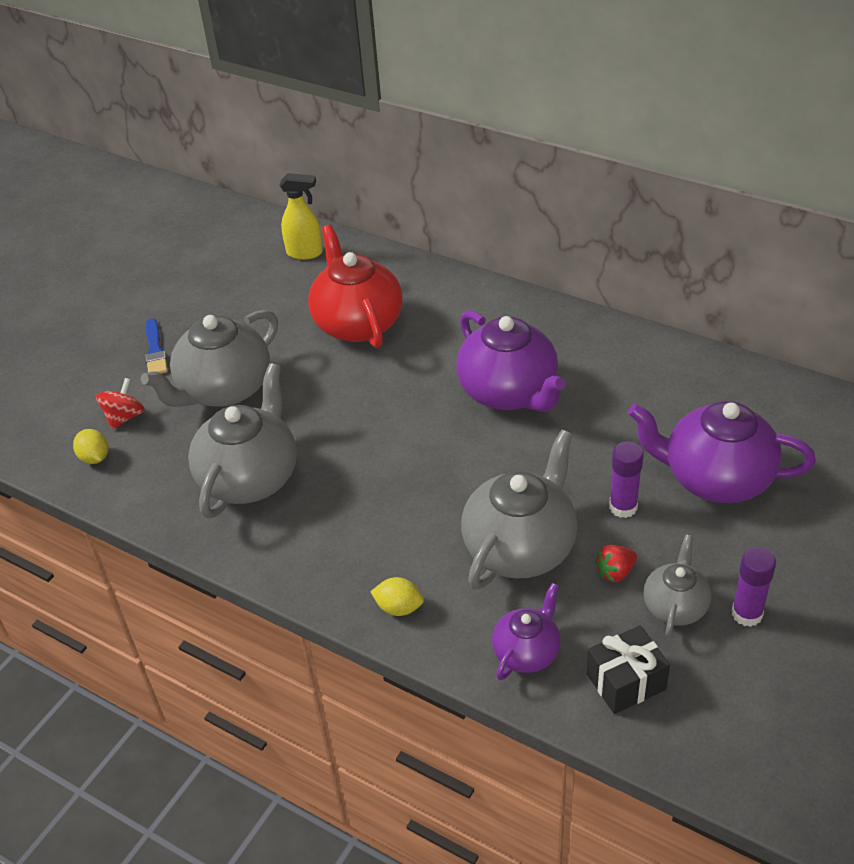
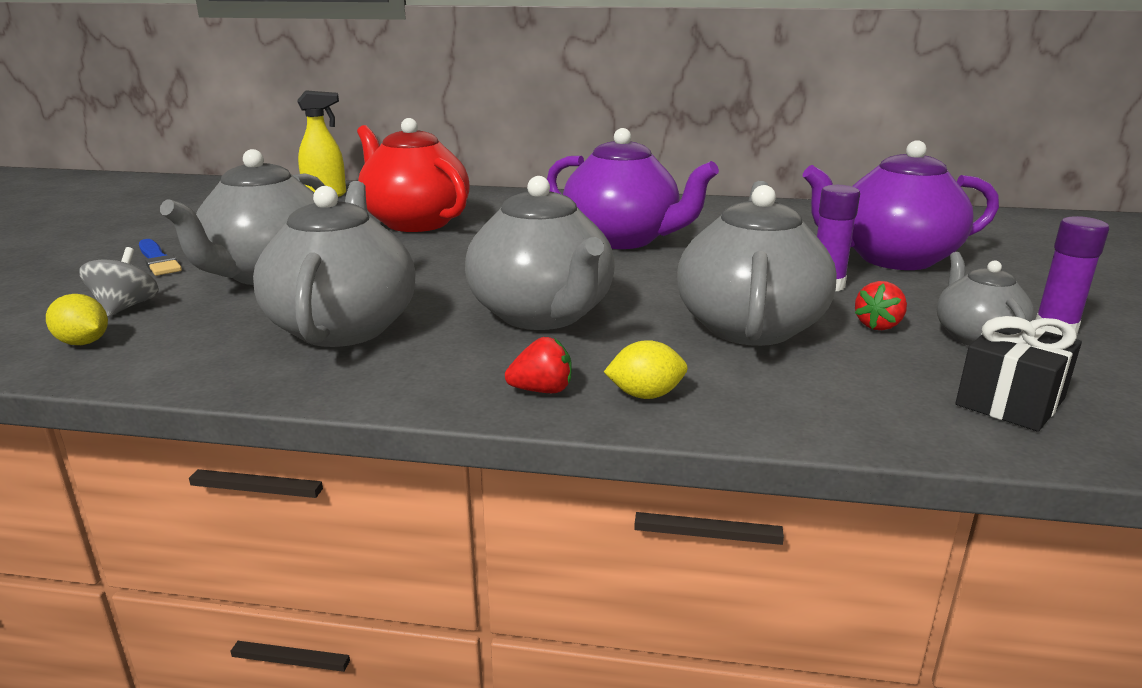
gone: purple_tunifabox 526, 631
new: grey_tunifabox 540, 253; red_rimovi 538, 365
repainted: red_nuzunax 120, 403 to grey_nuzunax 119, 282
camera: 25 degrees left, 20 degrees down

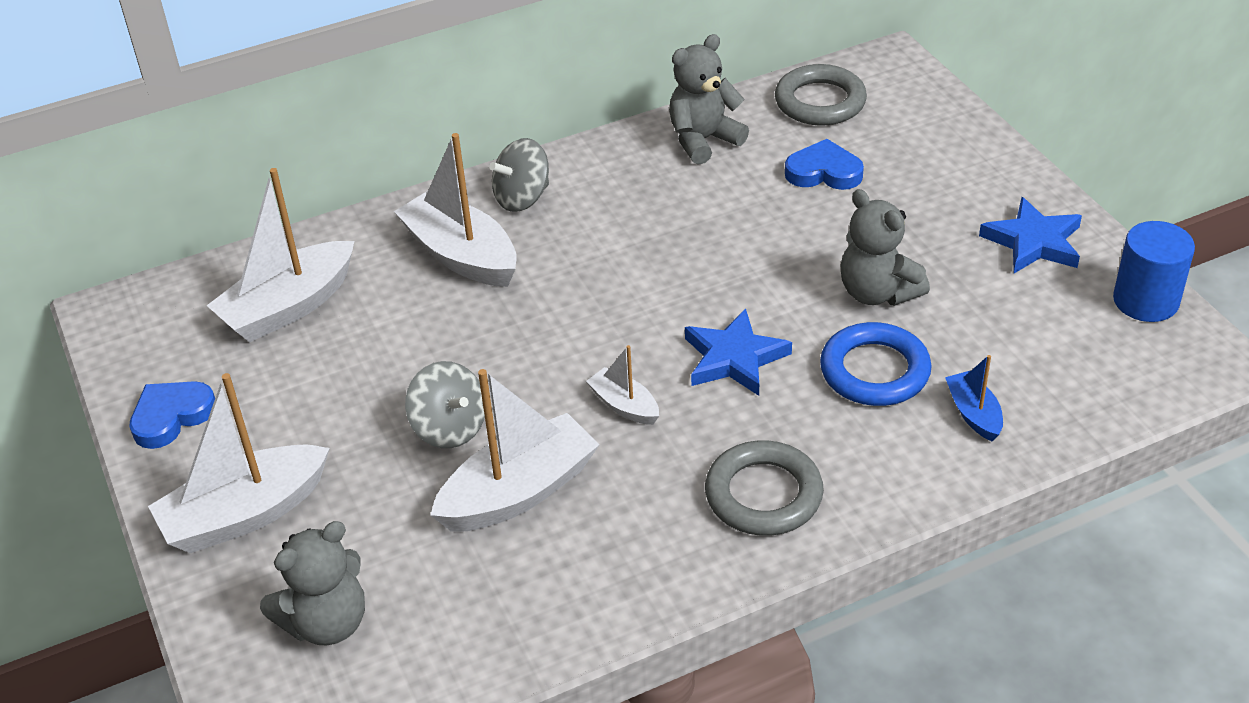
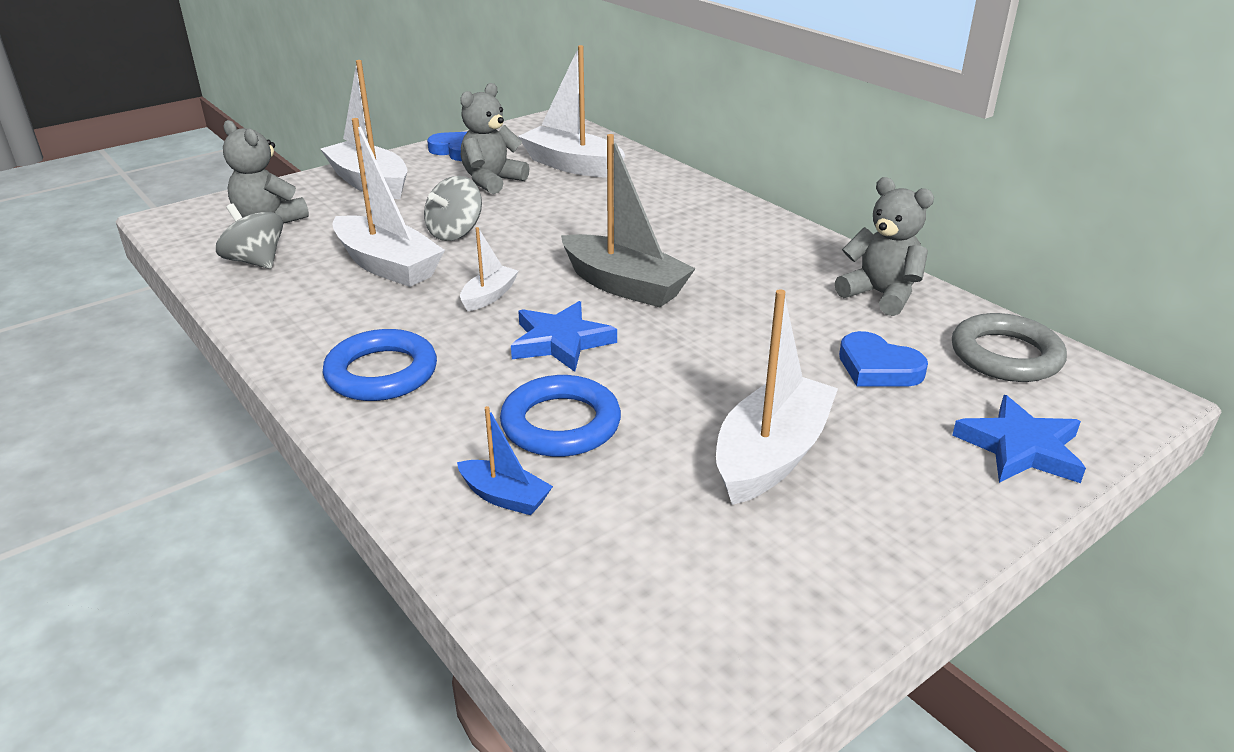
gone: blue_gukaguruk 1154, 271
new: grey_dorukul 628, 220
shifted: white_dorukul 455, 210 to 777, 397; grey_nuzunax 519, 175 to 249, 236; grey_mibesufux 885, 247 to 494, 138; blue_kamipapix 1030, 235 to 1019, 439
repainted: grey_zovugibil 764, 488 to blue_zovugibil 380, 365
rotated: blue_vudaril 824, 164 = 883, 359 135 degrees clockwise; blue_dorukul 974, 398 = 505, 460 60 degrees clockwise
camera: 75 degrees right, 10 degrees down

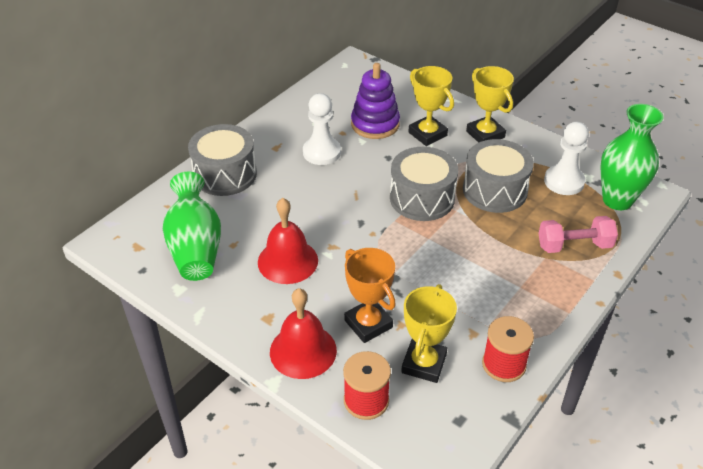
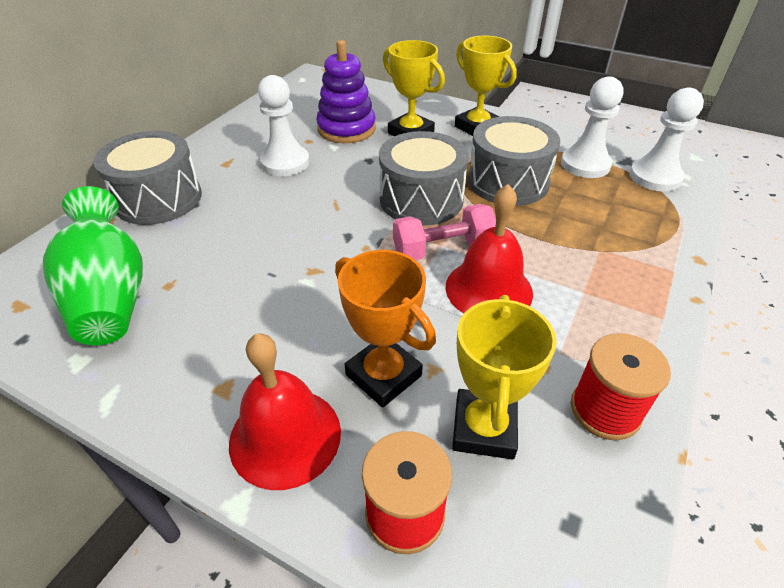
shifted: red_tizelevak 288, 241 to 489, 248; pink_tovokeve 578, 234 to 444, 232
swapped: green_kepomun 632, 157 to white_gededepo 666, 140
camera: 10 degrees left, 0 degrees up

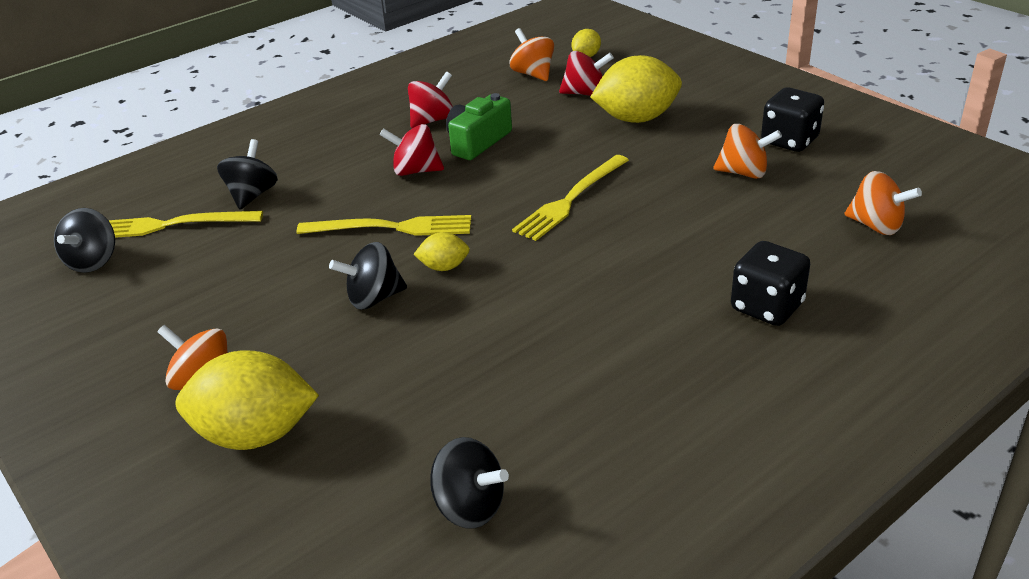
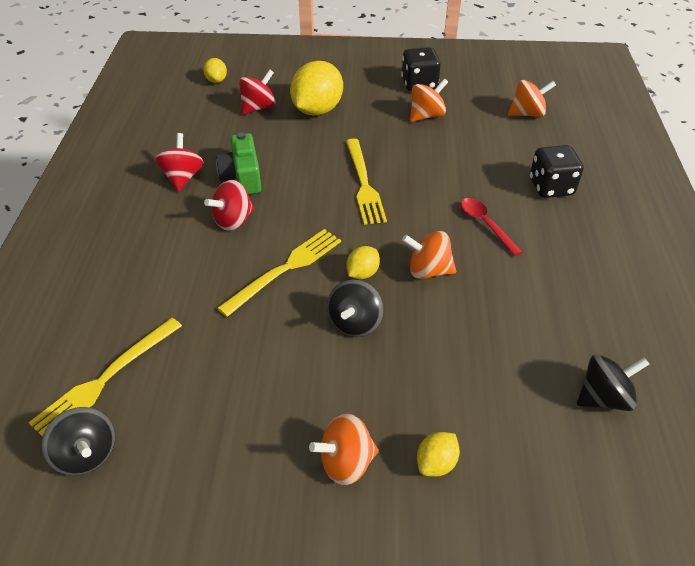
gone: black_nuzunax 247, 174
new: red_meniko 491, 227
shifted: orange_nuzunax 532, 54 to 429, 255
scaled: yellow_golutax 247, 400 = 438, 454 x0.48
camera: 50 degrees left, 10 degrees up

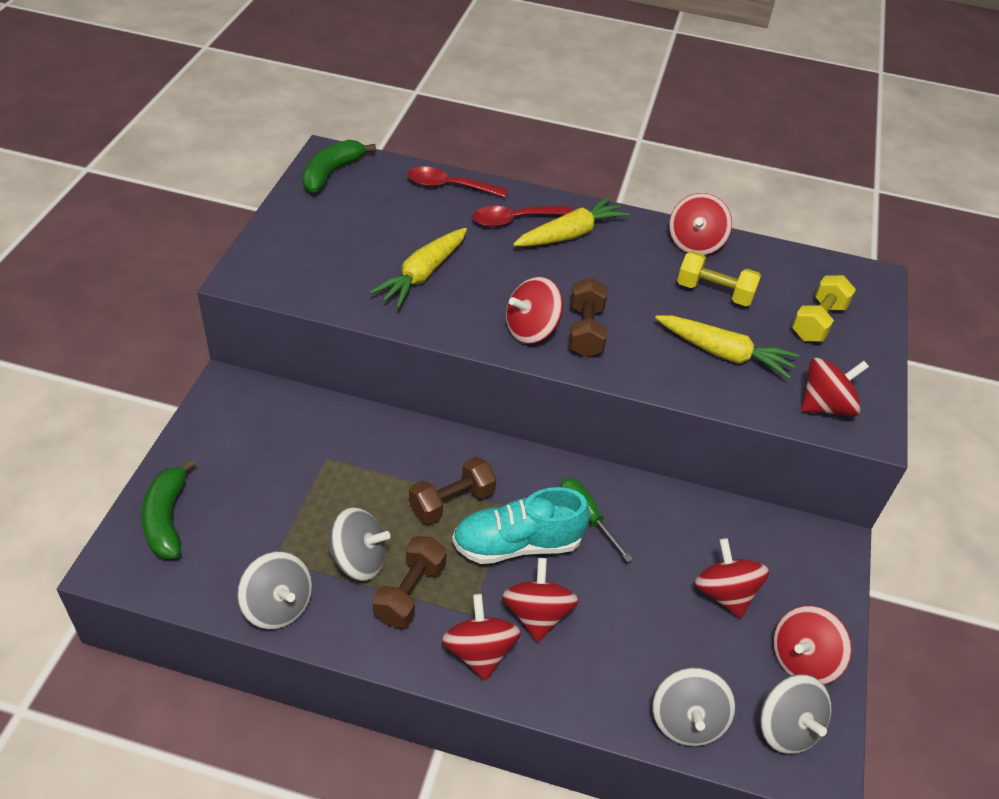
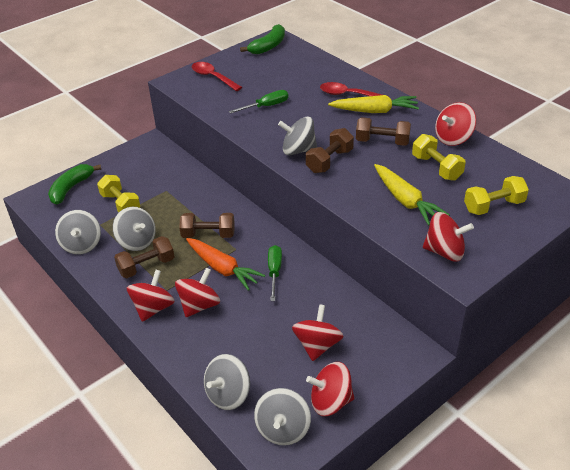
new: yellow_tovokeve 118, 194; brown_tovokeve 383, 131
shifted: red_meniko 458, 182 to 217, 76
swapped: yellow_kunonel 418, 268 to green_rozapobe 258, 102; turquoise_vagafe 521, 525 to orange_kunonel 225, 264
repainted: red_nuzunax 534, 310 to grey_nuzunax 297, 136
rotated: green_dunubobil 339, 166 = 262, 39 150 degrees clockwise
camera: 40 degrees right, 5 degrees down

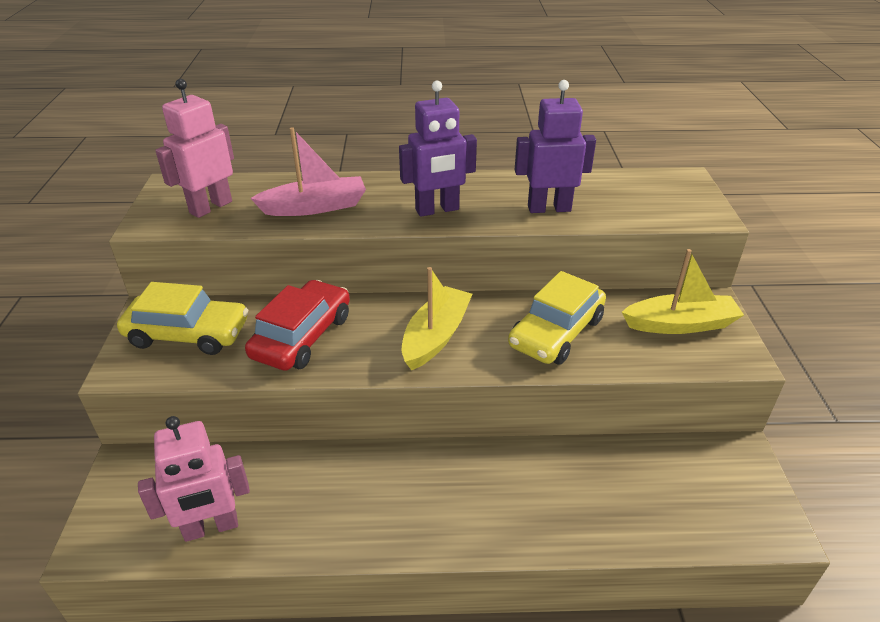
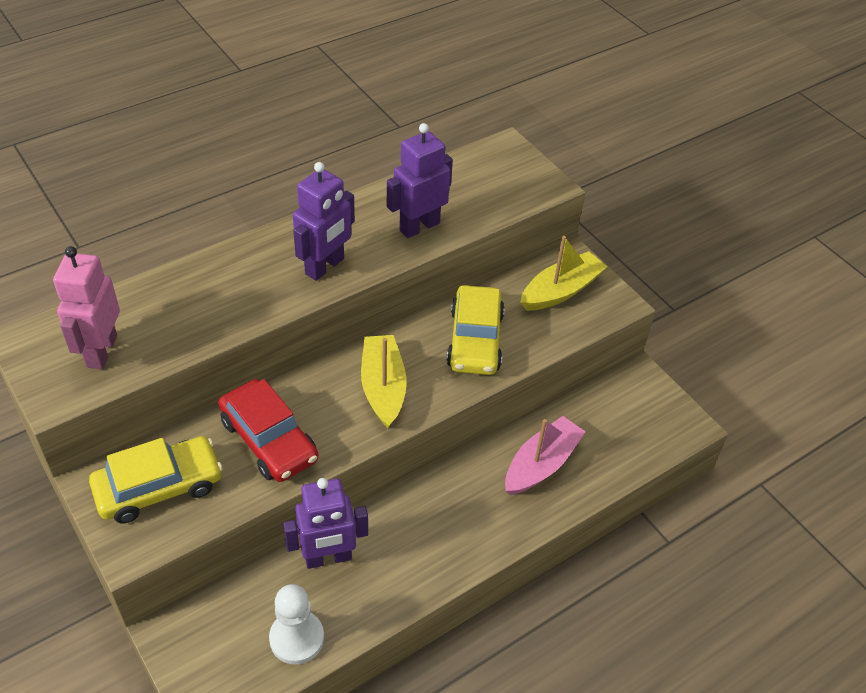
new: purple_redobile 325, 523
shifted: pink_dorukul 308, 171 to 545, 455
swapped: pink_redobile 194, 479 to white_gededepo 296, 624
rotated: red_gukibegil 297, 325 = 268, 430 150 degrees clockwise
camera: 35 degrees left, 10 degrees up

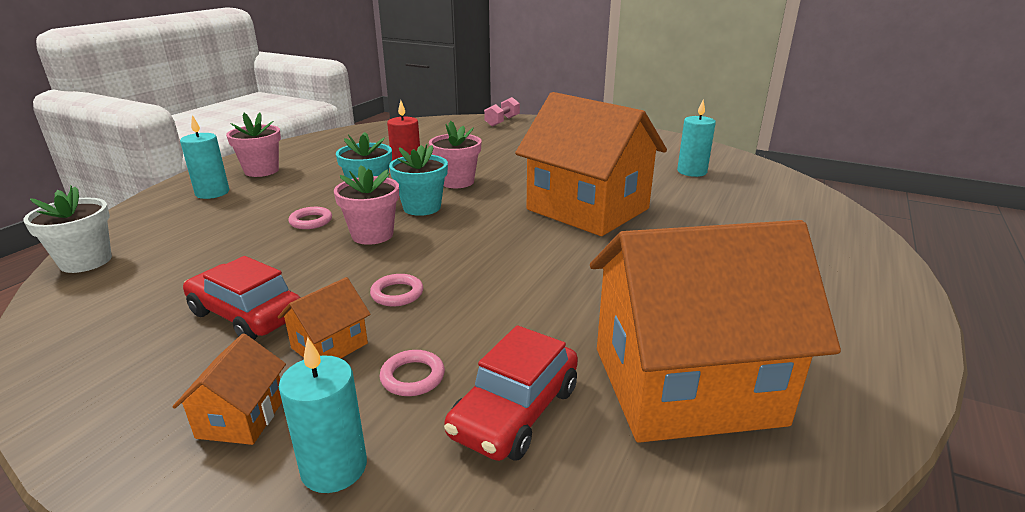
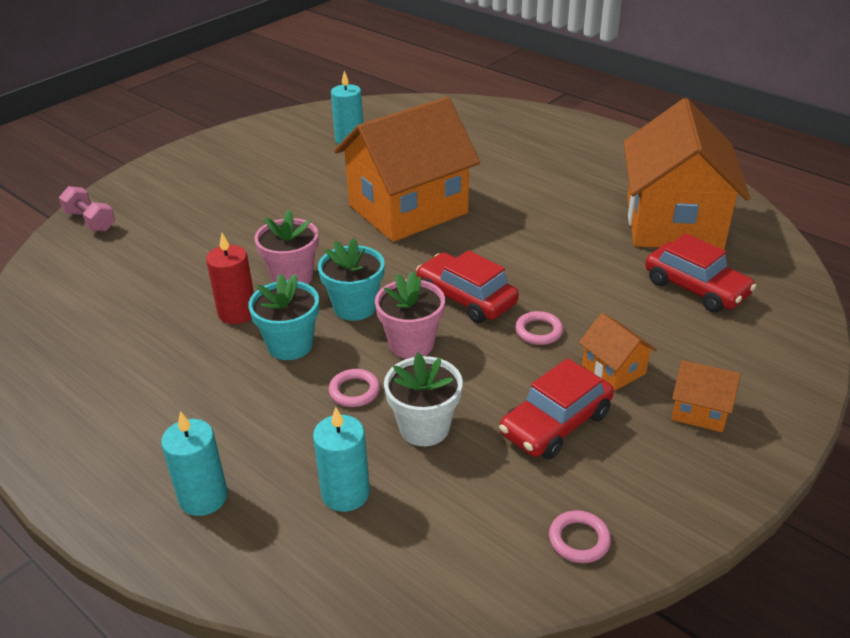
gone: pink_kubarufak 253, 145
new: red_gukibegil 467, 286
shifted: white_kubarufak 67, 229 to 423, 399; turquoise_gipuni 323, 415 to 341, 459; pink_zovugibil 412, 373 to 580, 536
camera: 75 degrees left, 10 degrees up

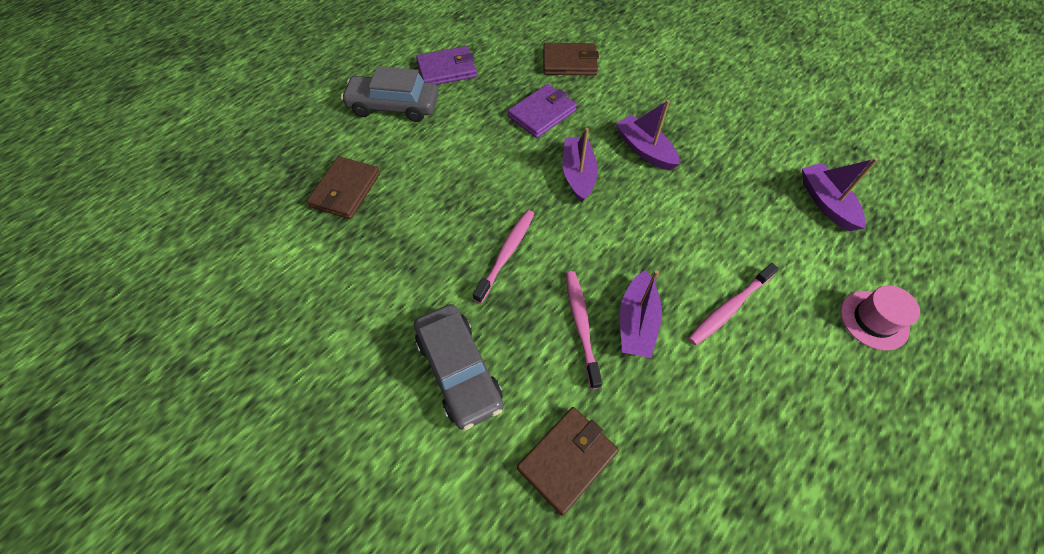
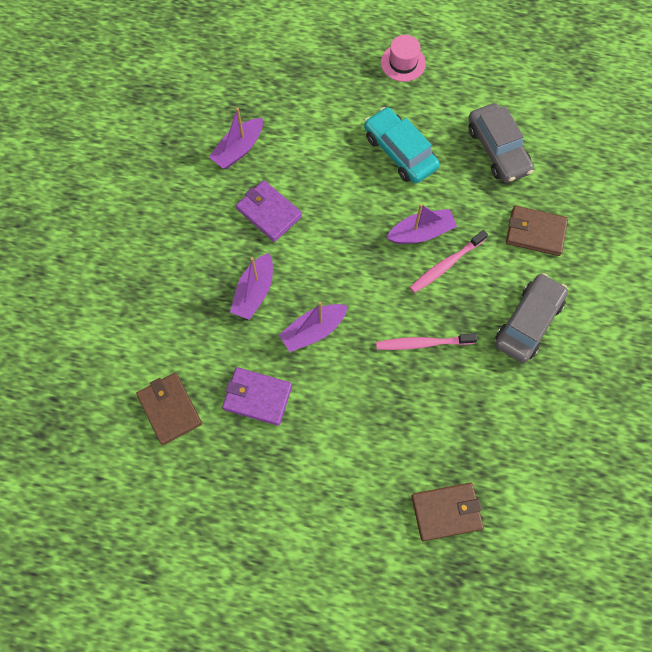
gone: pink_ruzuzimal 733, 304
new: turquoise_gukibegil 402, 145
shifted: grey_gukibegil 390, 94 to 501, 143; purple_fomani 446, 65 to 269, 211; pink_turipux 880, 317 to 403, 58
camera: 120 degrees left, 10 degrees up

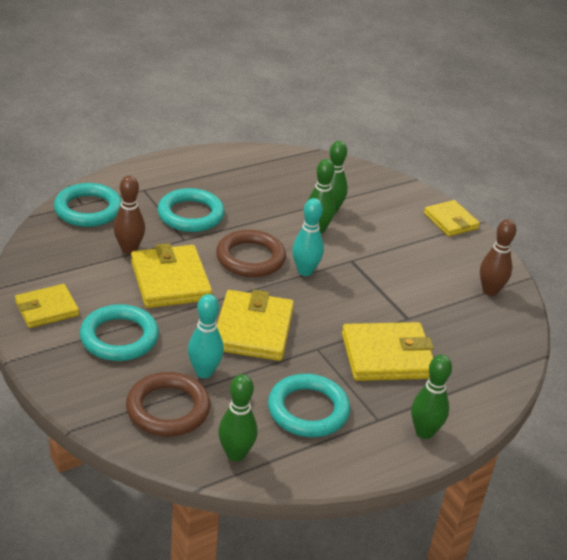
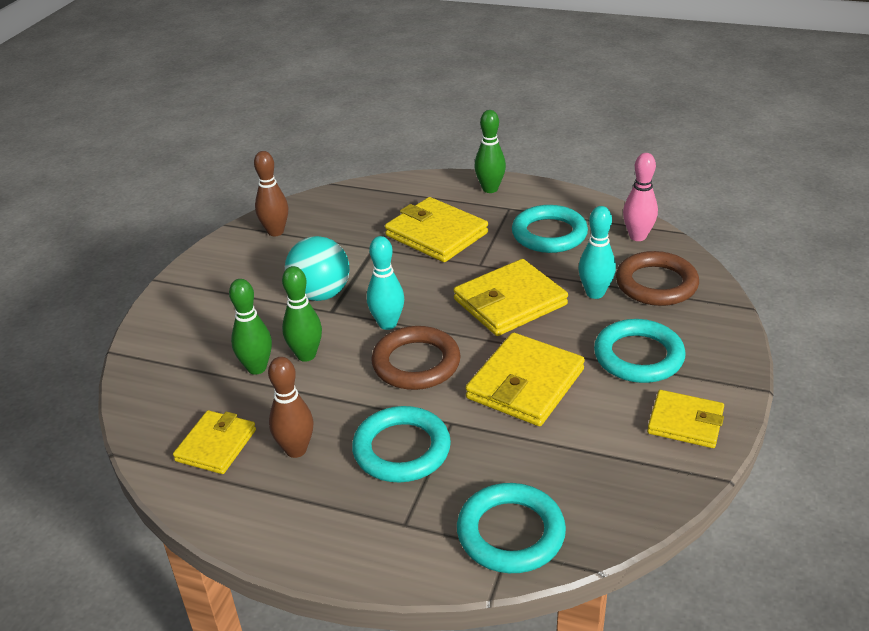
new: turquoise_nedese 317, 268
shifted: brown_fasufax 129, 215 to 290, 407; yellow_fomani 452, 218 to 214, 442
repainted: green_fasufax 237, 417 to pink_fasufax 640, 197
camera: 125 degrees left, 0 degrees up

